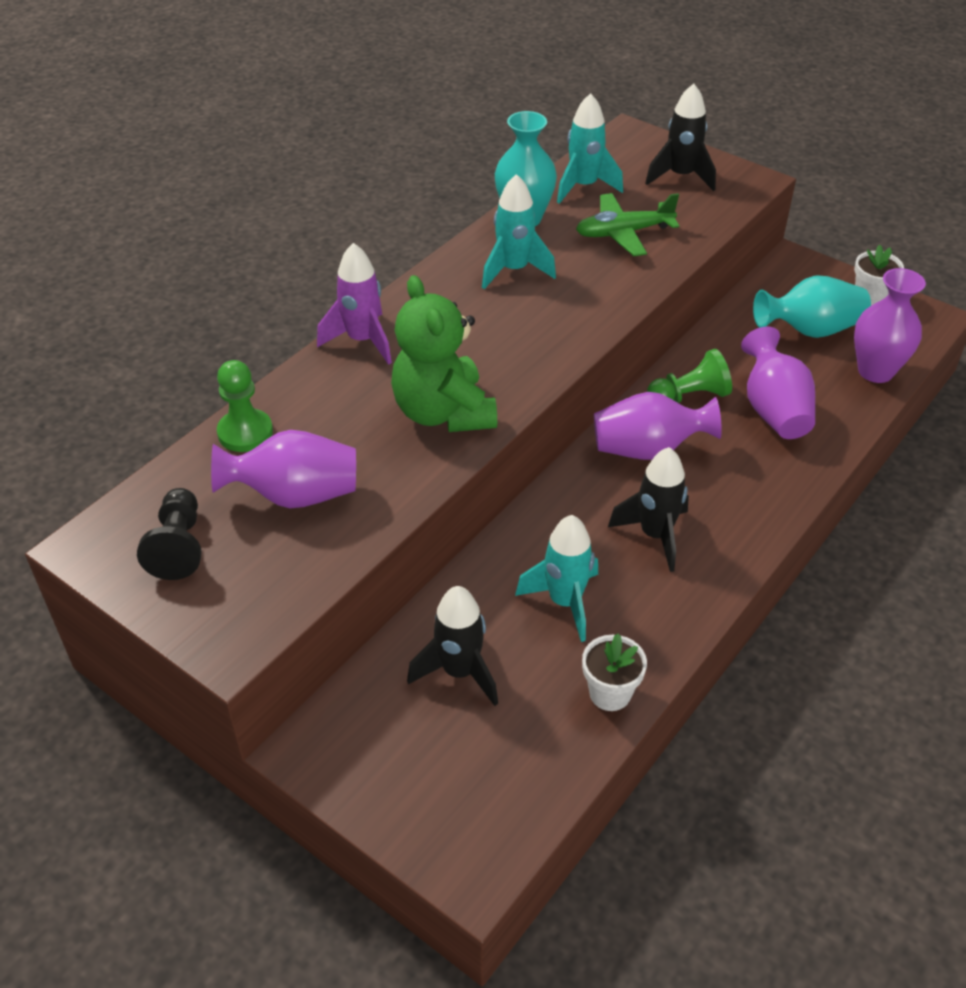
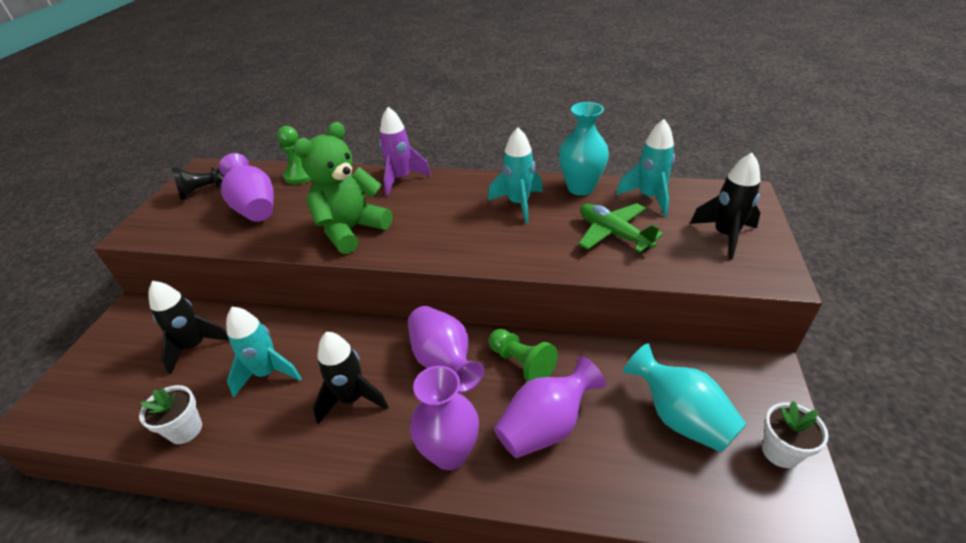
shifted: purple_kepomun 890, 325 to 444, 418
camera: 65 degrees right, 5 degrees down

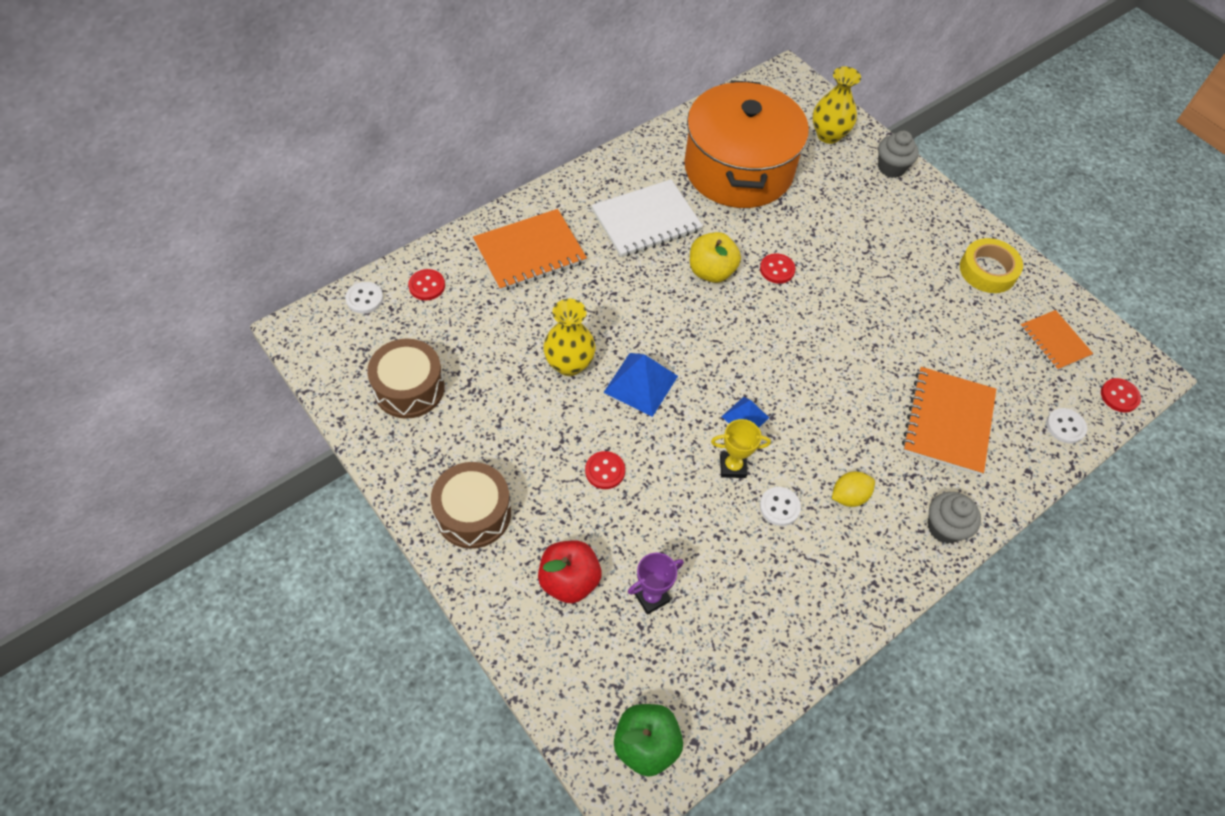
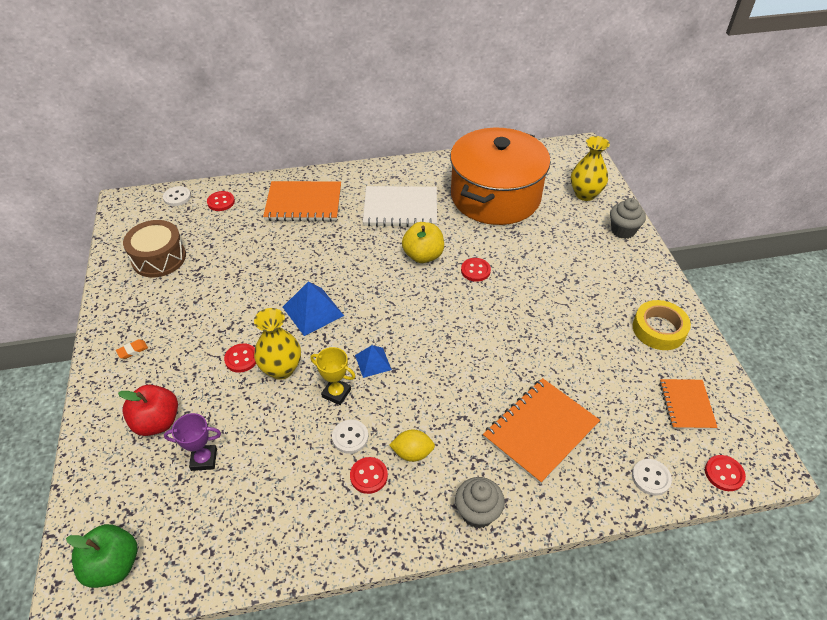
new: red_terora 369, 475
shifted: yellow_kepomun 569, 337 to 277, 344
swapped: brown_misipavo 471, 505 to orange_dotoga 132, 349
camera: 30 degrees right, 10 degrees down

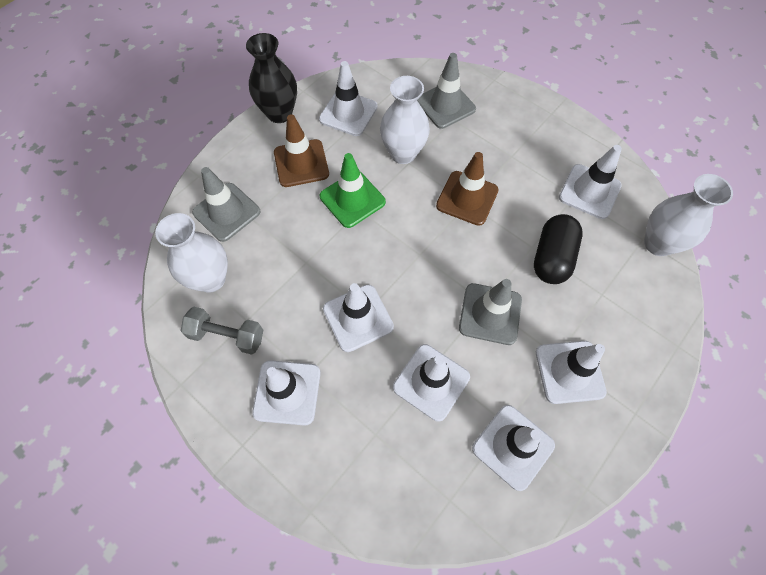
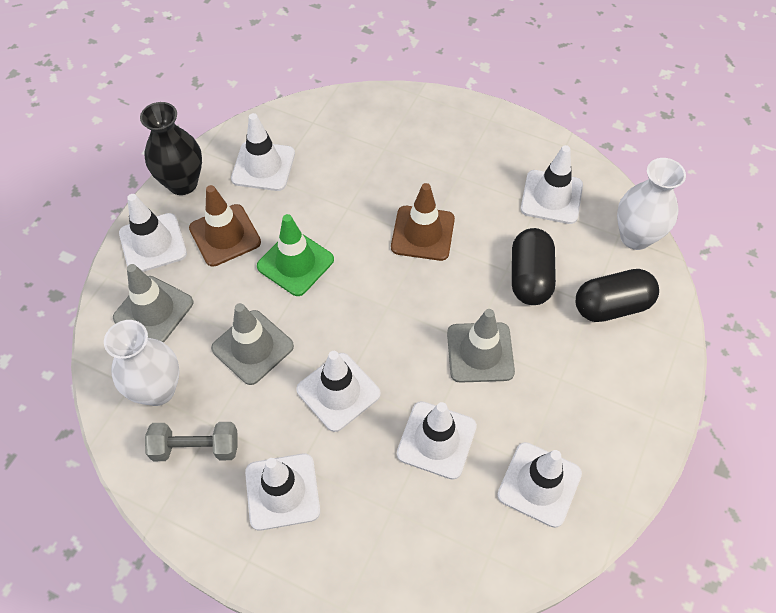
gone: white_kepomun 405, 120
new: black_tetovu 617, 295
shifted: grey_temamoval 446, 91 to 252, 344; white_temamoval 571, 372 to 153, 233
camera: 15 degrees left, 5 degrees down

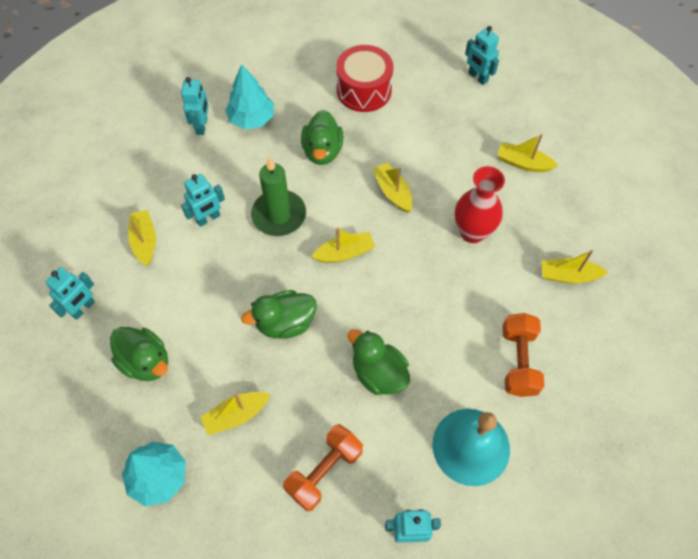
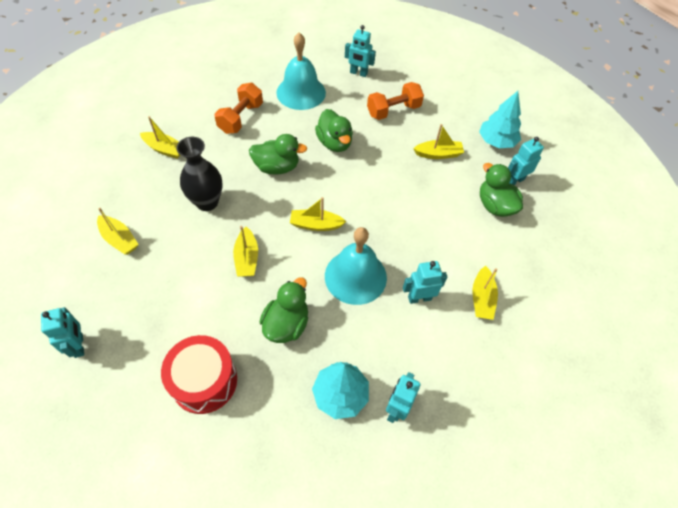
shifted: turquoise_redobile 70, 293 to 526, 161; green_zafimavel 278, 314 to 278, 154
swapped: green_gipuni 278, 196 to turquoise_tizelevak 356, 266
repainted: red_kepomun 480, 204 to black_kepomun 199, 174
camera: 160 degrees left, 5 degrees down

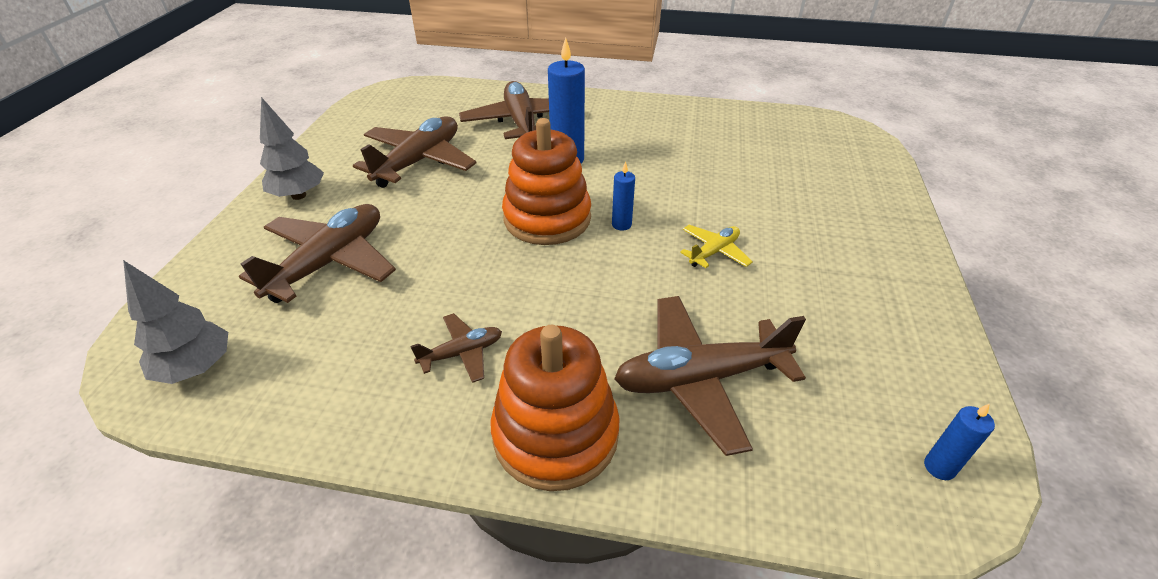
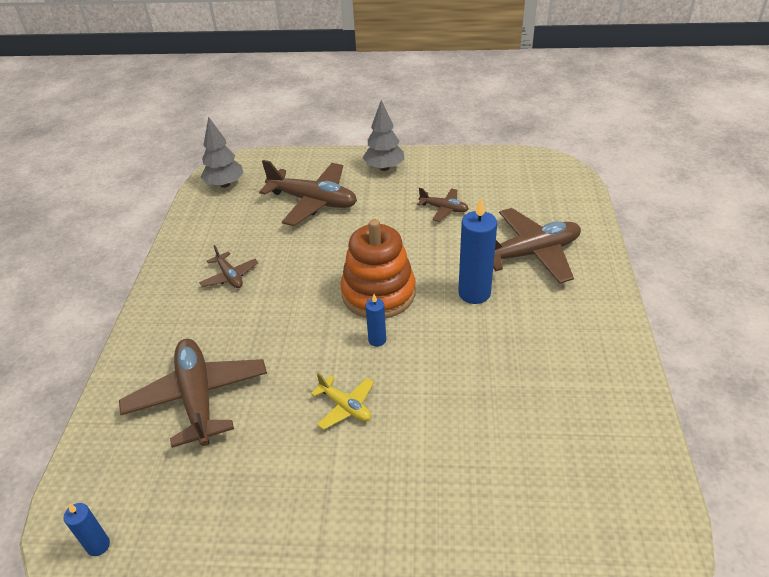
gone: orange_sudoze 555, 408
scaled: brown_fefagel 415, 152 = 443, 205 x0.50
camera: 85 degrees right, 0 degrees up

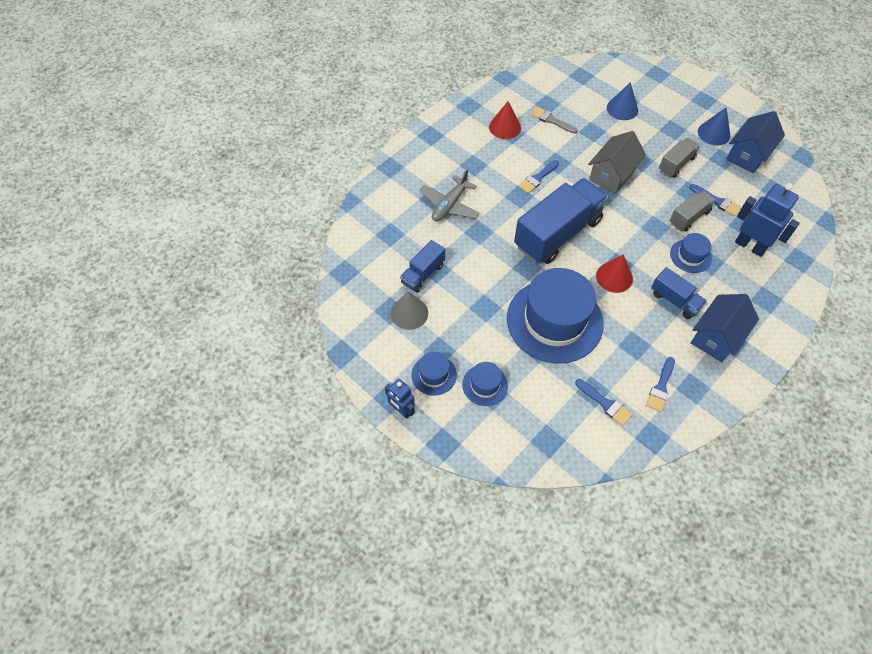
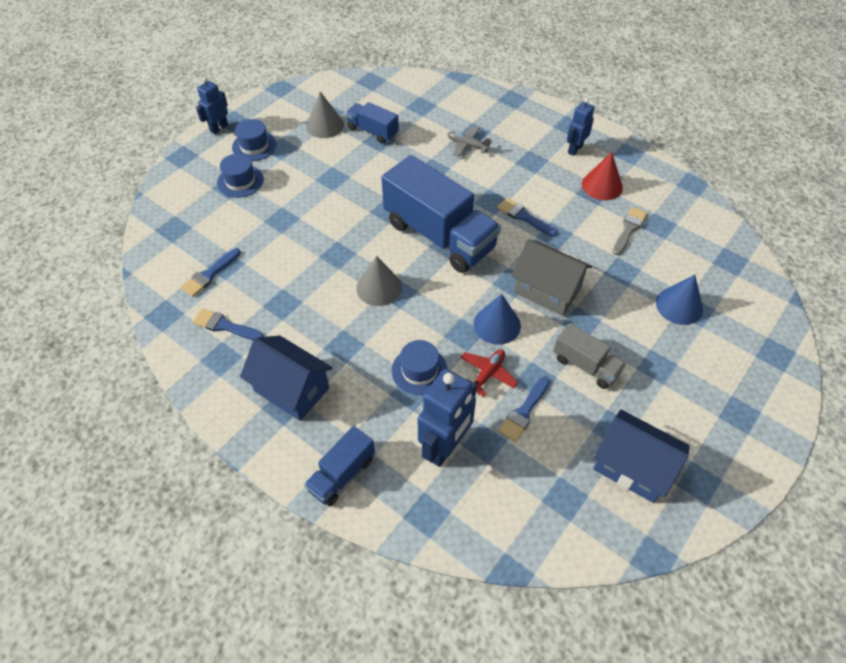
gone: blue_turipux 555, 316
new: blue_redobile 581, 127
shifted: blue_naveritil 679, 293 to 339, 466; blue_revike 714, 127 to 497, 319
swapped: grey_naveritil 693, 211 to red_fefagel 489, 373
repainted: red_revike 614, 273 to grey_revike 379, 281
scaled: grey_fefagel 449, 195 = 470, 141 x0.66
camera: 85 degrees right, 5 degrees down

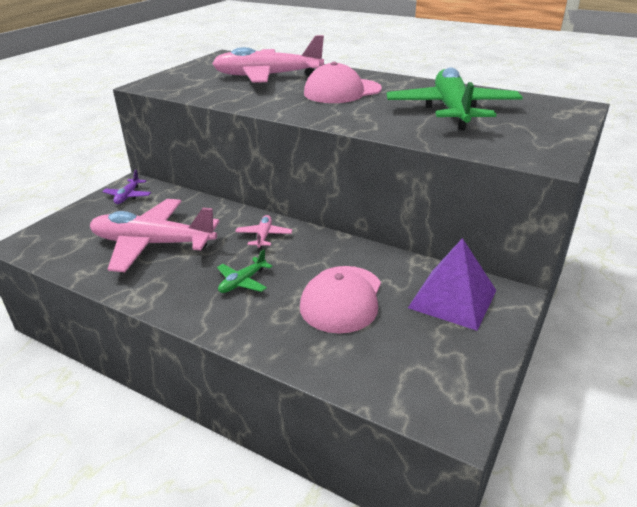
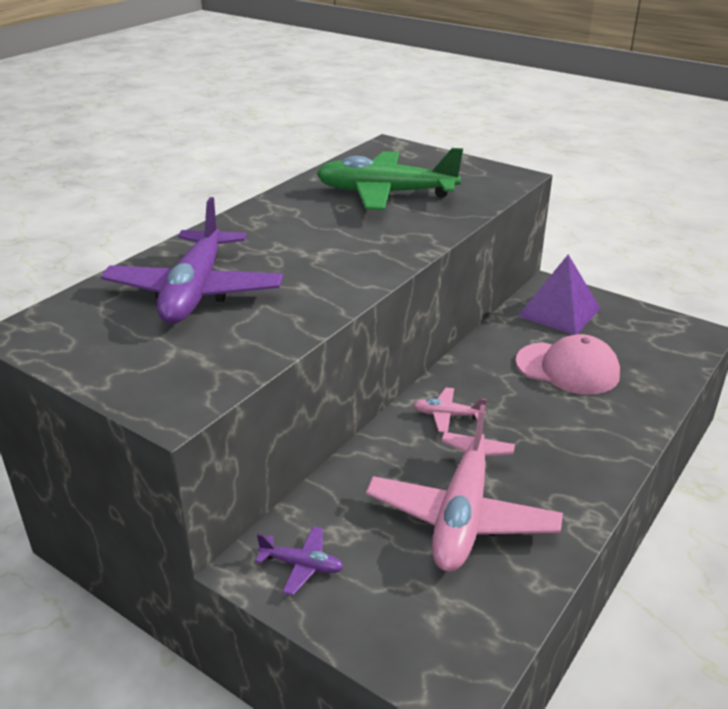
gone: green_fefagel 245, 271; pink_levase 343, 82
repainted: pink_fefagel 268, 59 to purple_fefagel 192, 260
camera: 85 degrees left, 0 degrees up

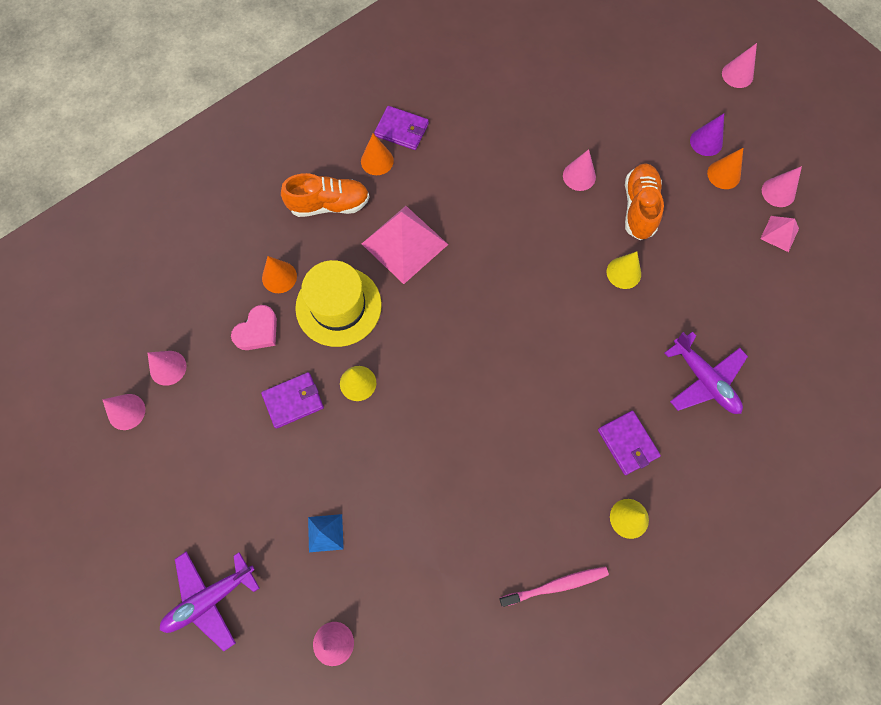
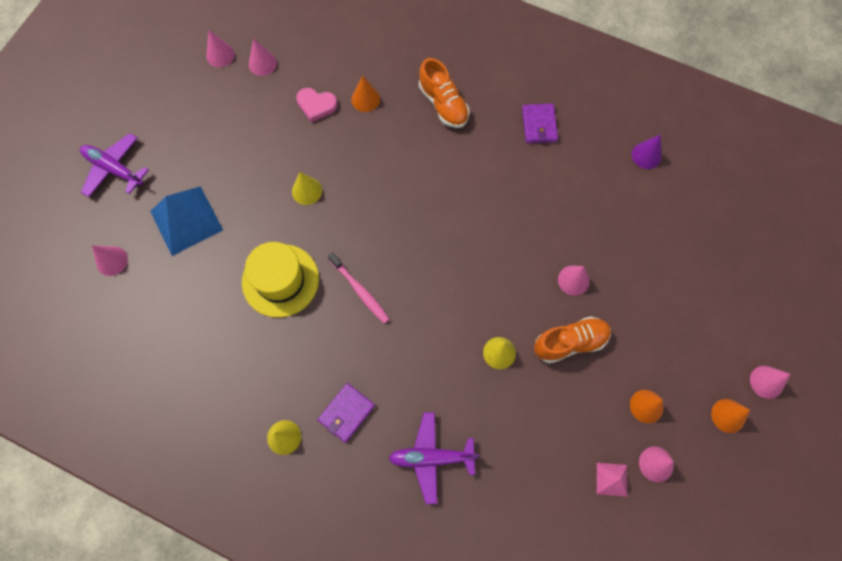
gone: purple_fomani 292, 400; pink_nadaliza 405, 245
shifted: yellow_turipux 338, 303 to 280, 280; orange_revike 377, 154 to 730, 416; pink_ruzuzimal 554, 587 to 358, 288; purple_revike 707, 135 to 647, 152
rotated: purple_fefagel 706, 373 = 434, 458 60 degrees clockwise
scaled: blue_nadaliza 326, 533 = 186, 221 x2.06
camera: 65 degrees right, 0 degrees up

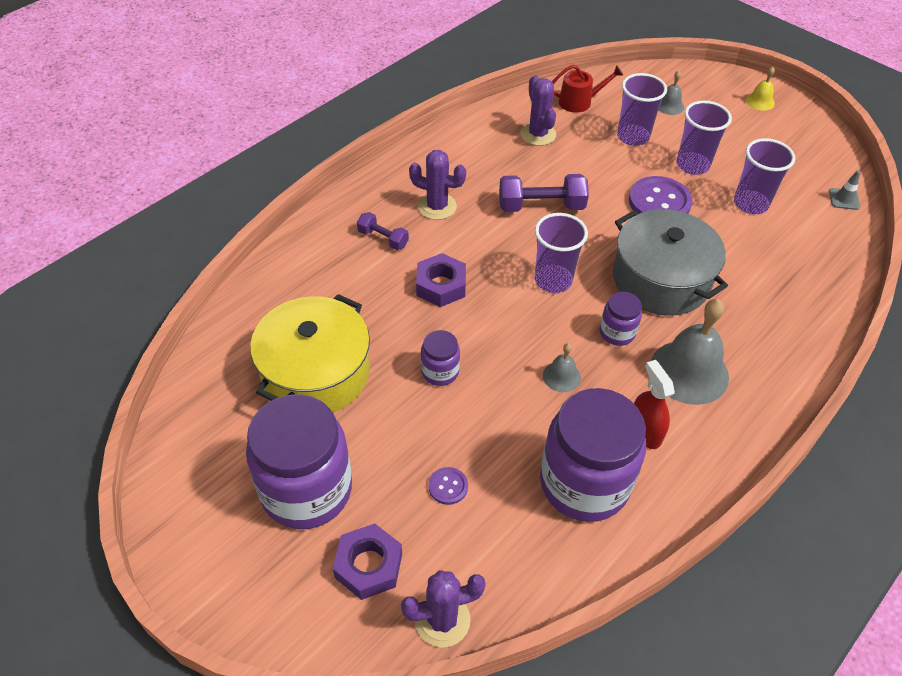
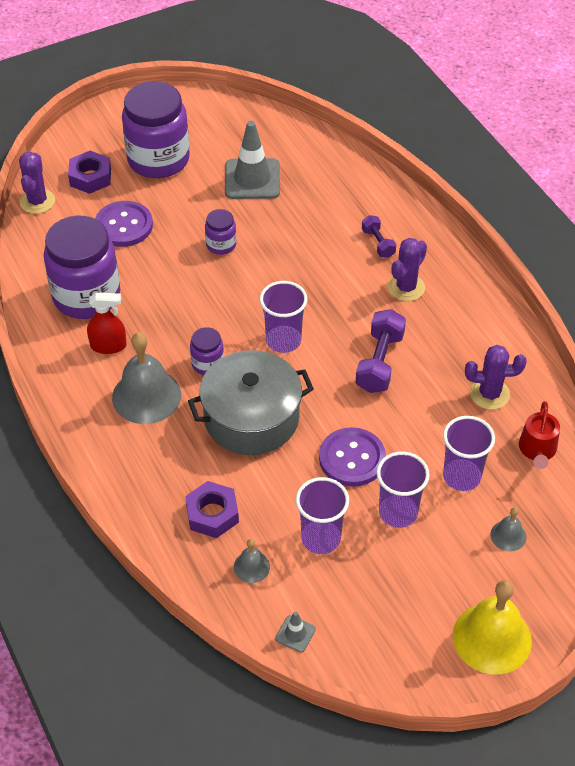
shifted: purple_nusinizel 441, 280 to 212, 509; grey_tizelevak 562, 367 to 252, 561
swapped: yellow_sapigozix 310, 353 to grey_temamoval 252, 160
rotated: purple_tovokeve 383, 231 = 379, 236 75 degrees counterclockwise
scaled: purple_terora 448, 486 = 124, 224 x2.04; yellow_tizelevak 760, 89 = 492, 627 x2.08
camera: 110 degrees right, 0 degrees up

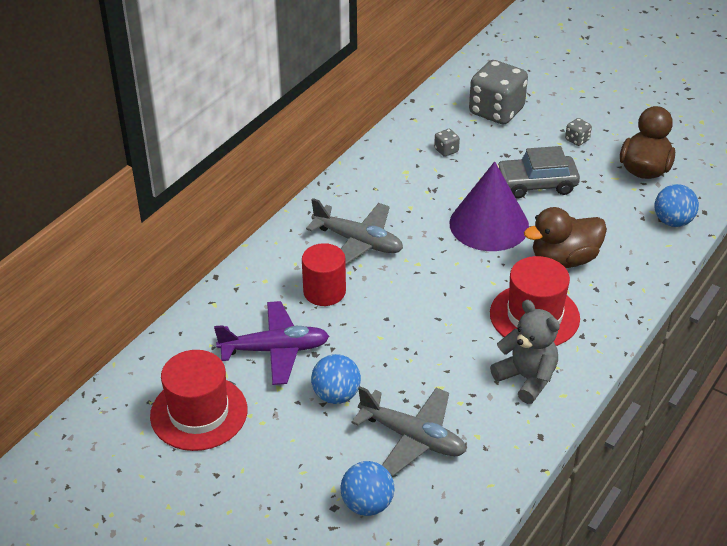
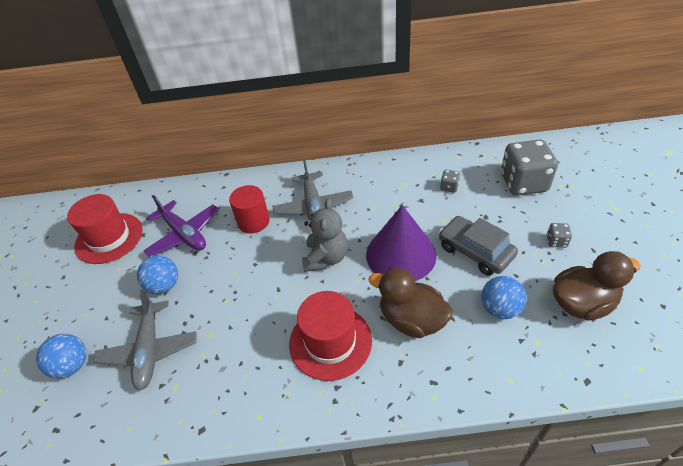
shifted: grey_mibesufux 525, 352 to 325, 235; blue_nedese 677, 205 to 504, 297
camera: 55 degrees right, 5 degrees up

